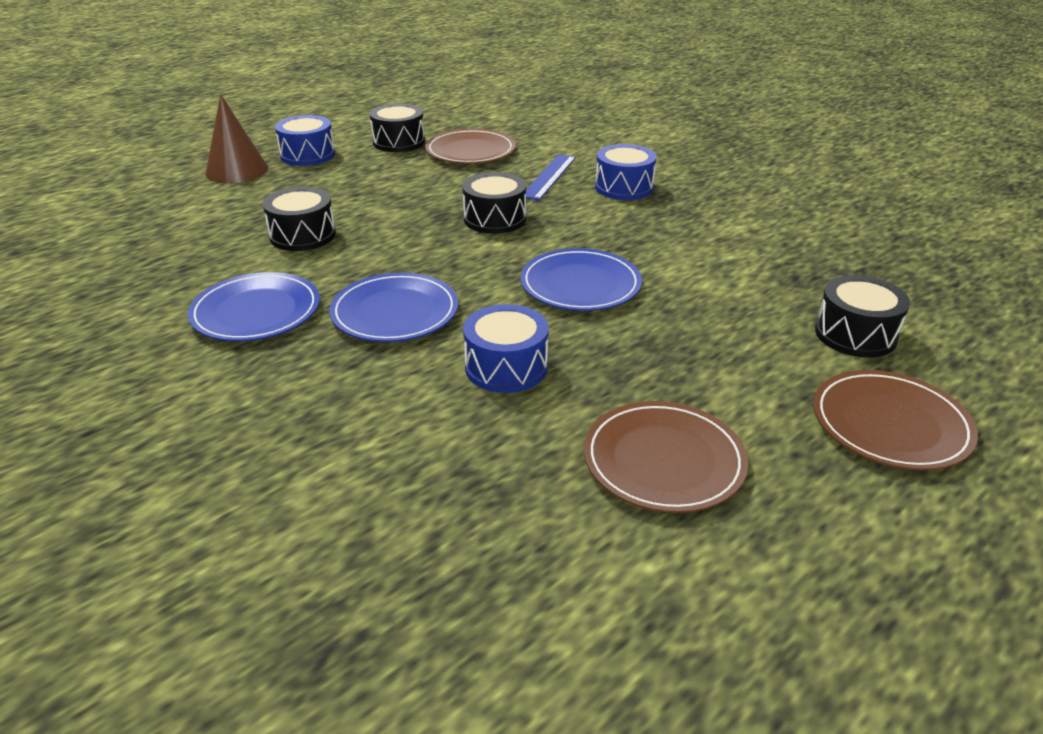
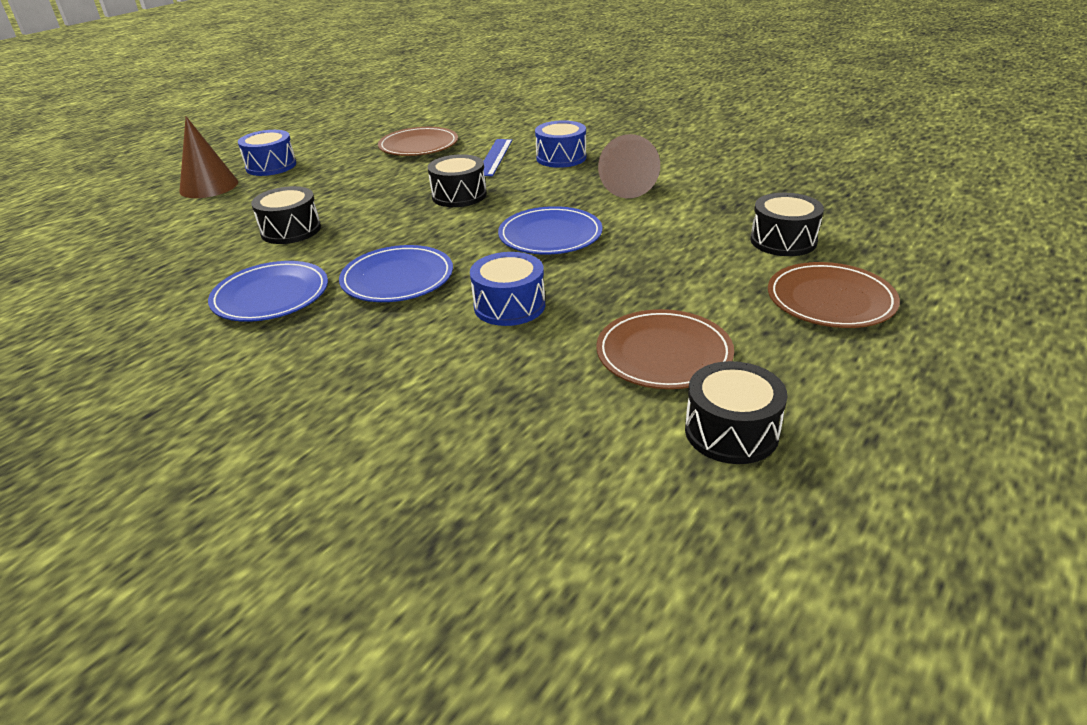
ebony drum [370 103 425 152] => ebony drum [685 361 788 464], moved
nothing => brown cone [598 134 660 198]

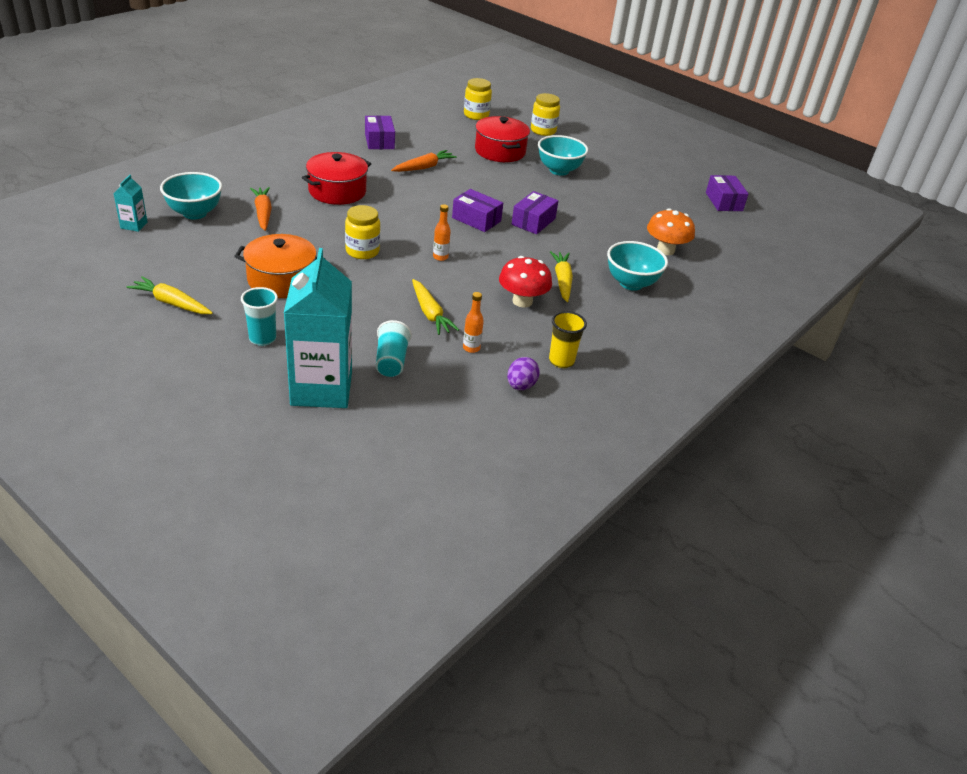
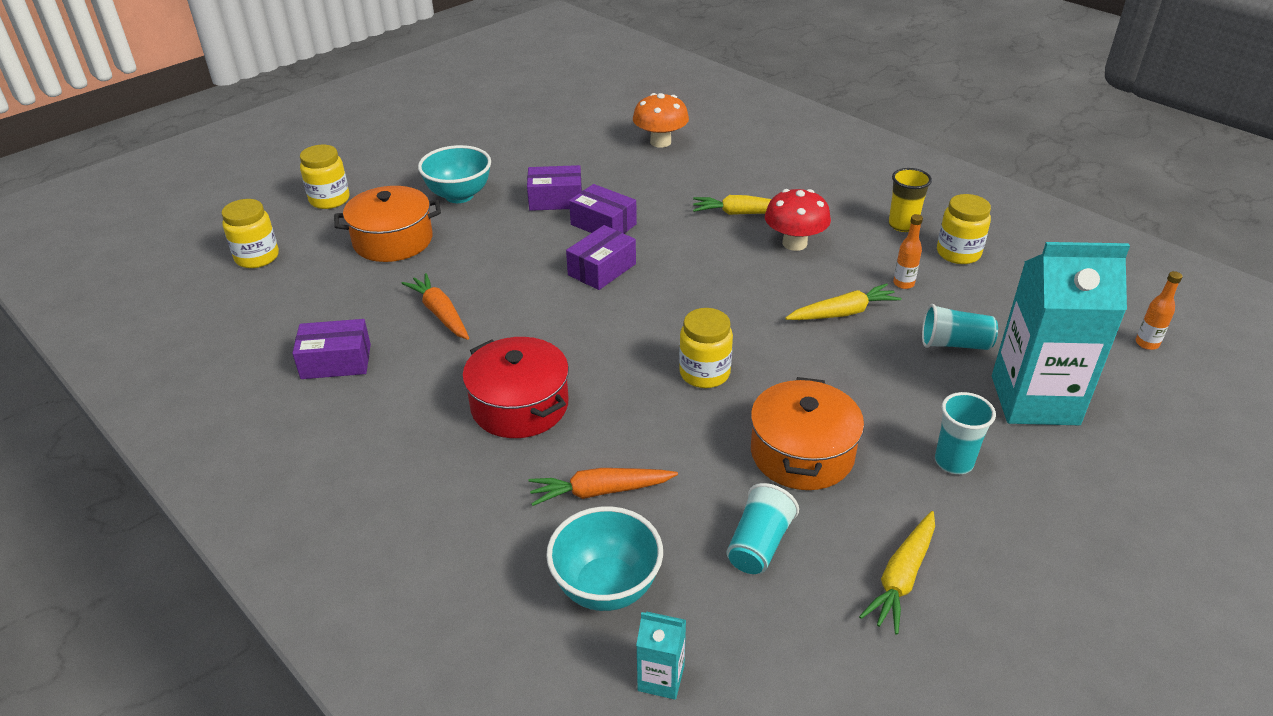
crimson stockpot [475 116 530 162] => bright orange stockpot [334 186 441 262]
royal purple box [706 175 749 211] => royal purple box [527 165 582 211], moved
bright orange bottle [433 204 451 261] => bright orange bottle [1136 271 1183 350], moved
turquoise deep dish [607 241 668 291] => nothing
royal purple egg shape [507 357 540 390] => golden jam jar [937 194 991 264]
nothing => turquoise tumbler [727 483 799 574]

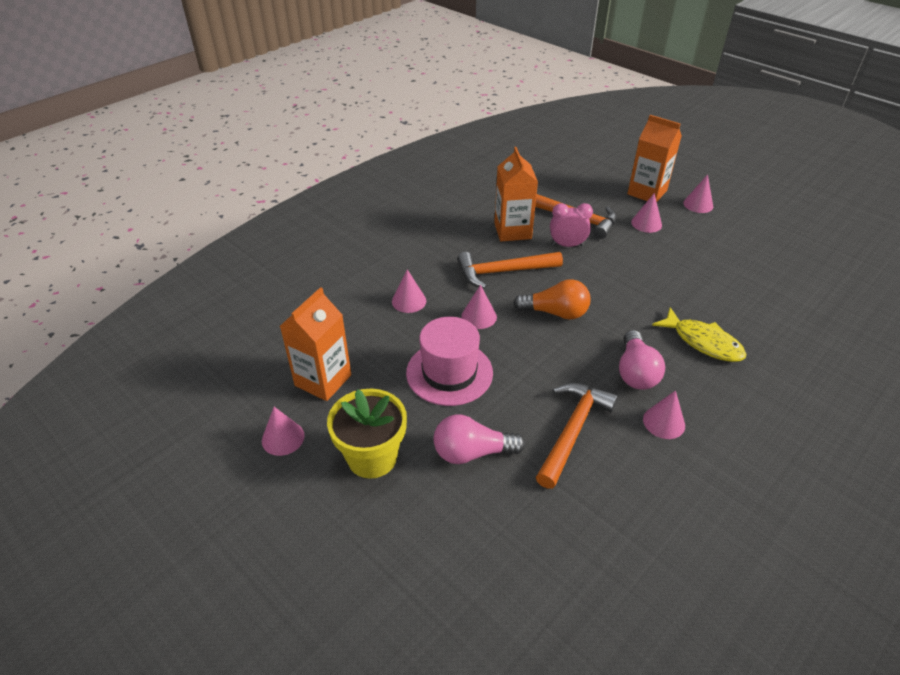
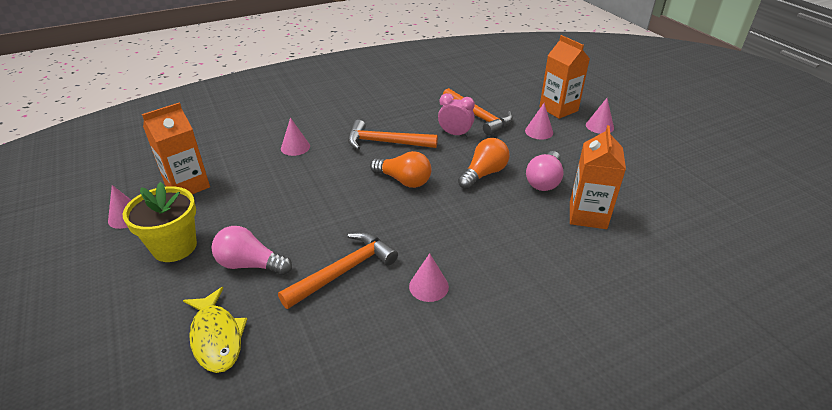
bright orange carton [494 147 538 241] => bright orange carton [570 125 626 229], moved
rose-pink cone [461 285 497 329] => nothing
golden fish [652 307 746 362] => golden fish [183 287 247 373], moved
rose-pink top hat [406 317 493 406] => nothing
rose-pink lightbulb [619 330 665 390] => rose-pink lightbulb [526 151 564 191], moved
nothing => bright orange lightbulb [458 138 509 189]

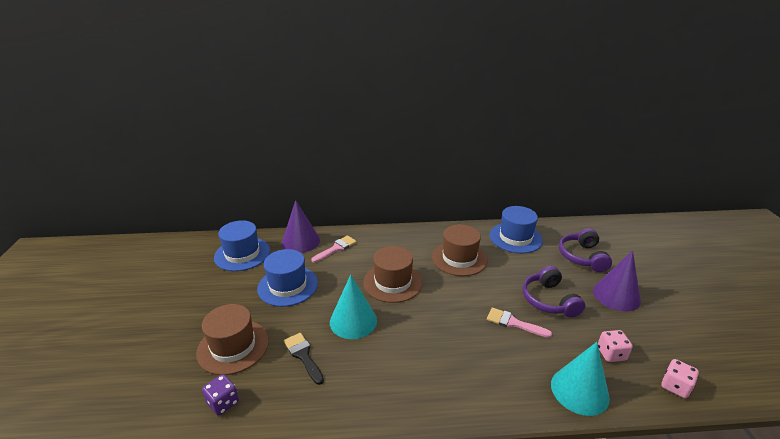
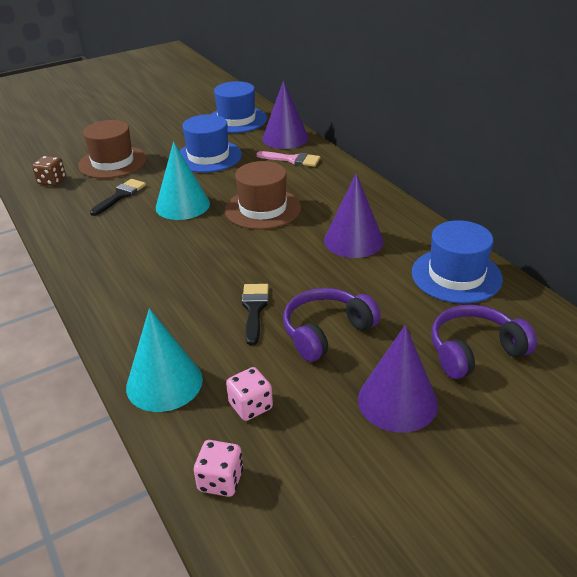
brown top hat [432 224 488 276] => royal purple cone [324 173 384 258]
rose-pink paintbrush [487 308 552 338] => ebony paintbrush [242 284 269 345]
royal purple game die [202 374 239 416] => brown game die [32 156 66 186]

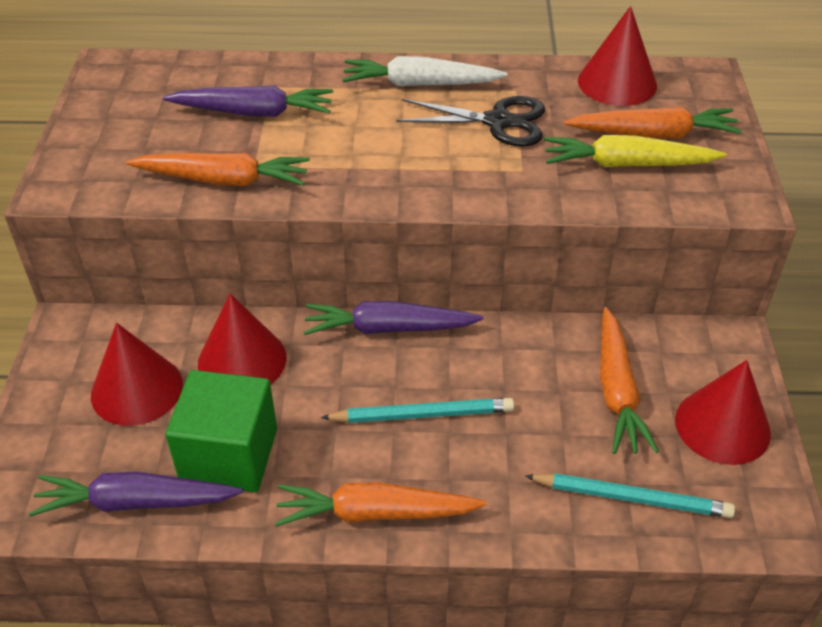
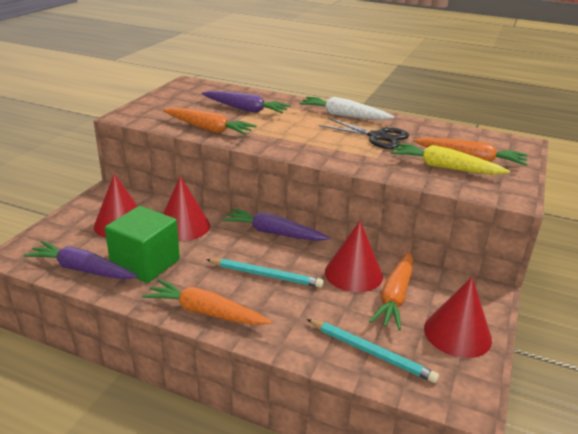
crimson cone [578 6 657 106] => crimson cone [325 221 383 292], moved

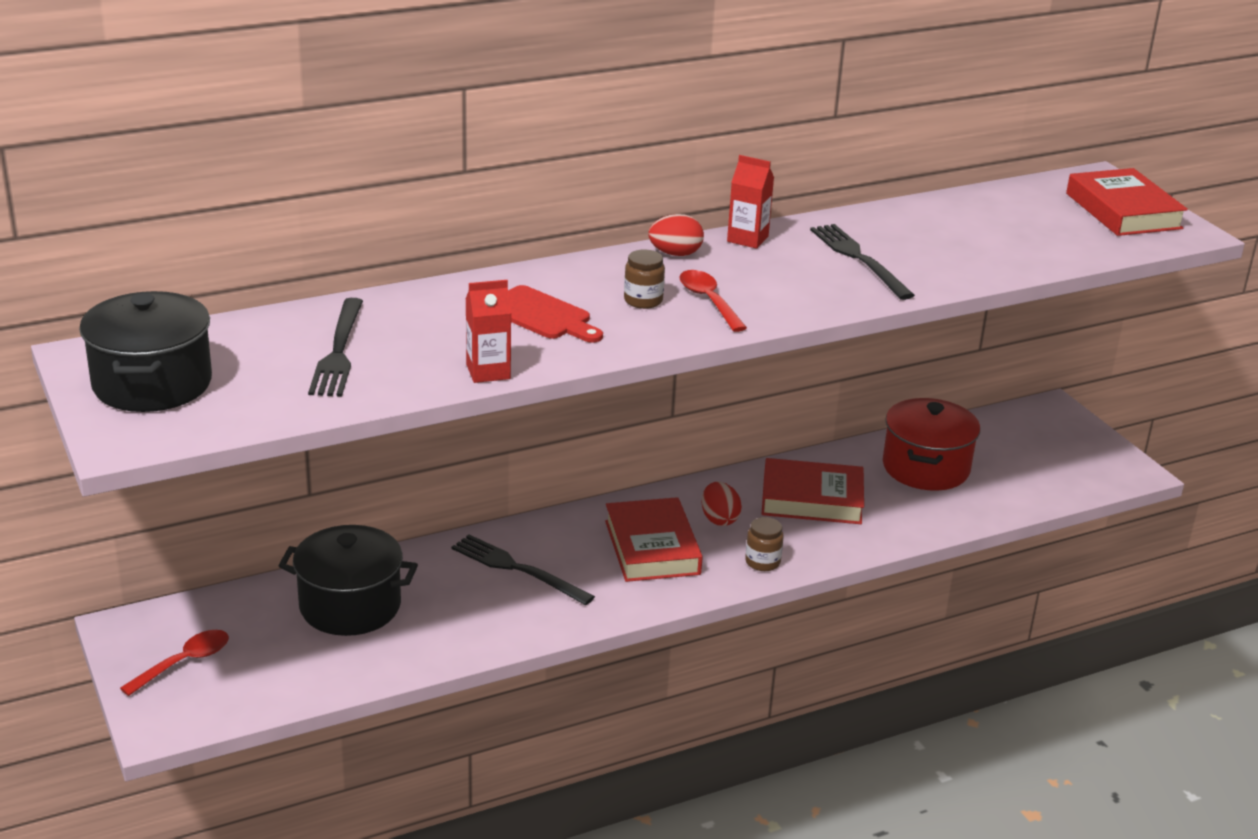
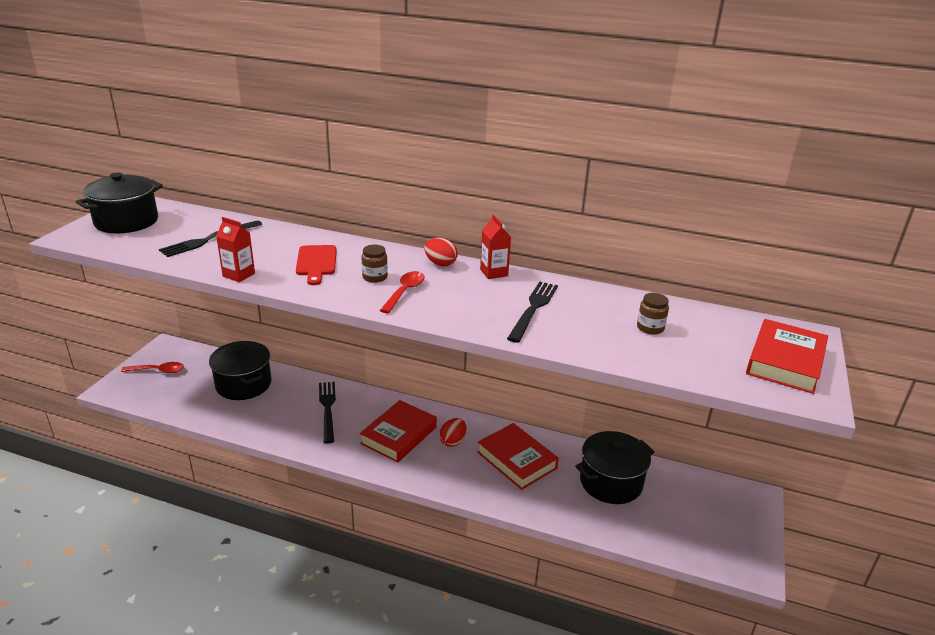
crimson stockpot [883 398 980 491] => ebony stockpot [575 431 654 504]
brown jam jar [745 517 784 571] => brown jam jar [637 293 669 335], moved

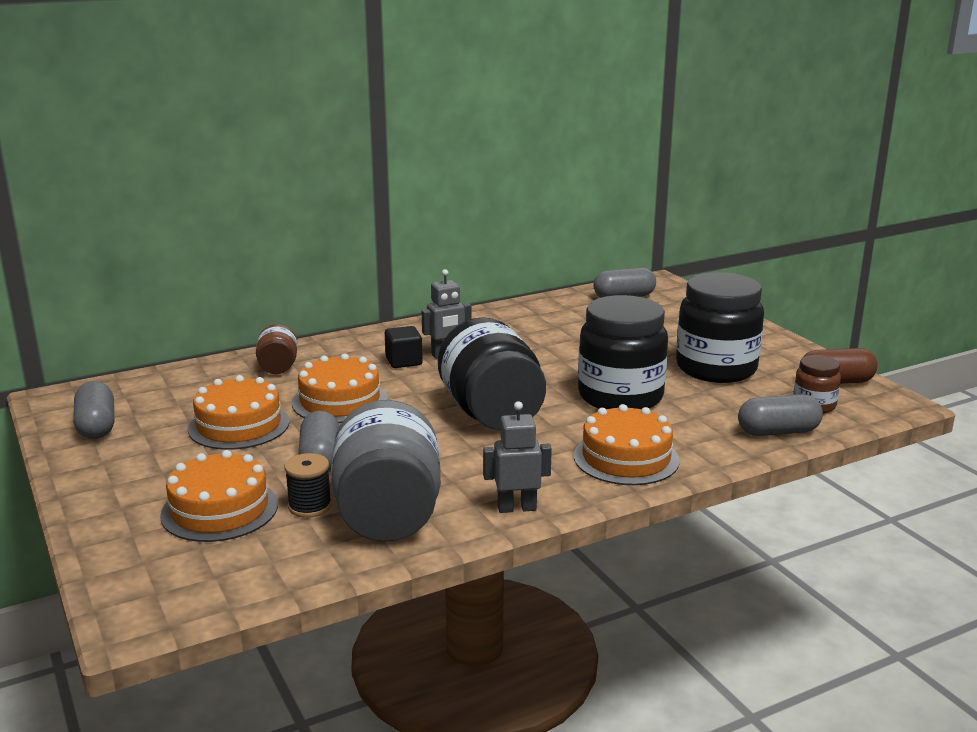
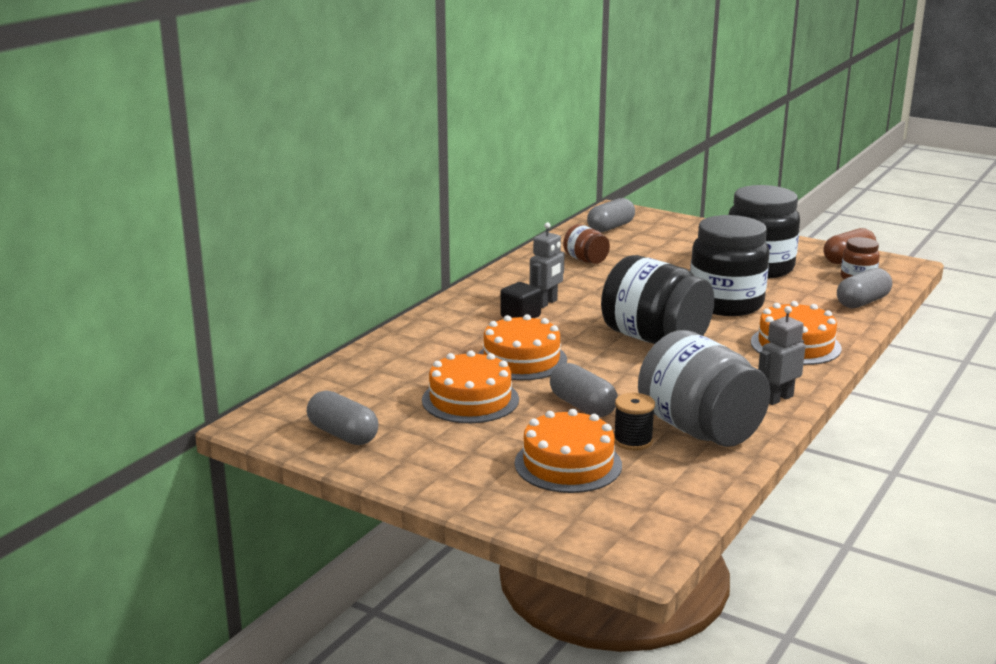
brown jam jar [256 324 298 374] => brown jam jar [563 224 610 264], moved

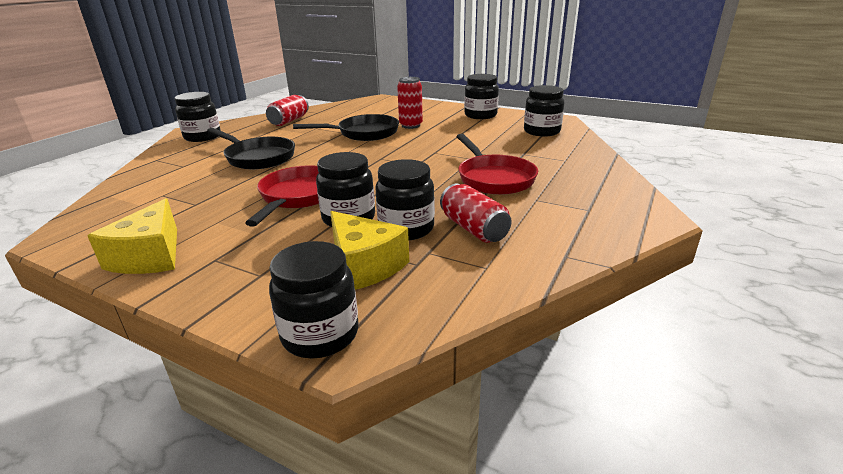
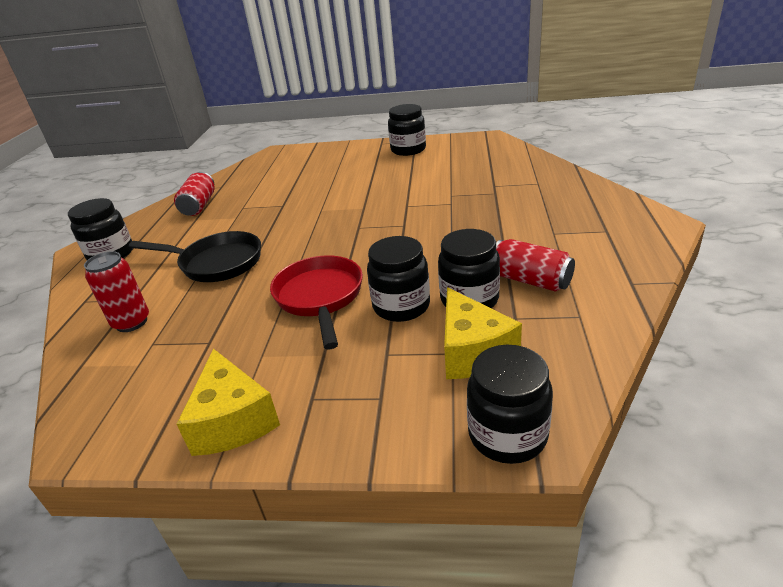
crimson tin [397 77 423 129] => crimson tin [84 251 149 332], moved
ebony jam jar [524 85 564 136] => nothing
ebony frying pan [293 114 399 141] => nothing
crimson frying pan [456 134 538 195] => nothing
golden piece of cheese [330 211 409 290] => golden piece of cheese [444 287 522 379], 45 degrees clockwise

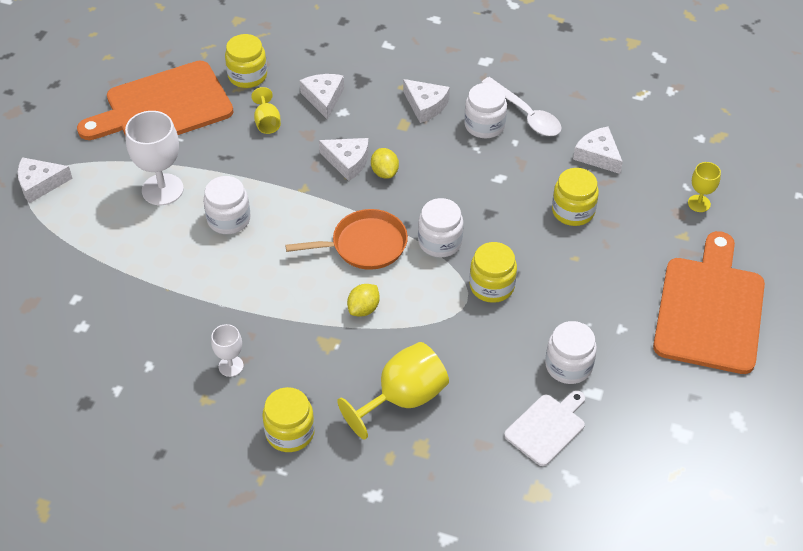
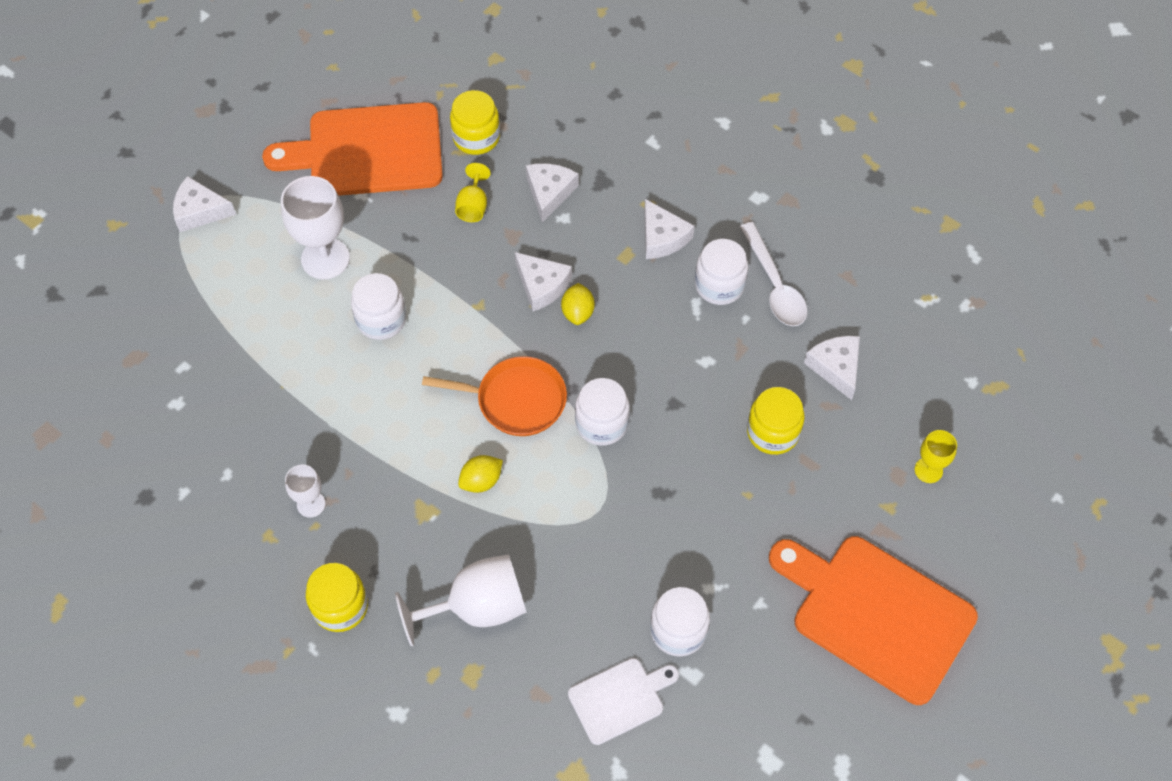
bright orange cutting board [653 231 765 374] => bright orange cutting board [769 536 978 705], 90 degrees counterclockwise
golden jam jar [469 242 517 303] => nothing
golden wine glass [337 342 449 440] => white wine glass [395 555 526 647]

